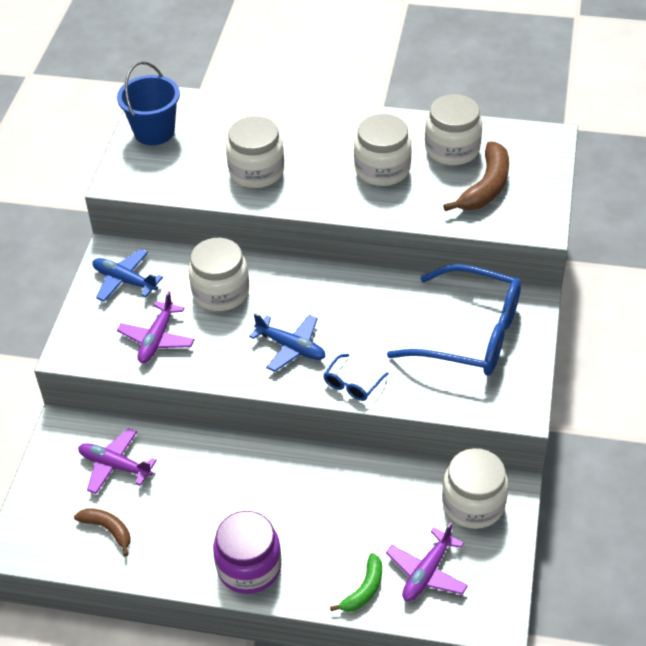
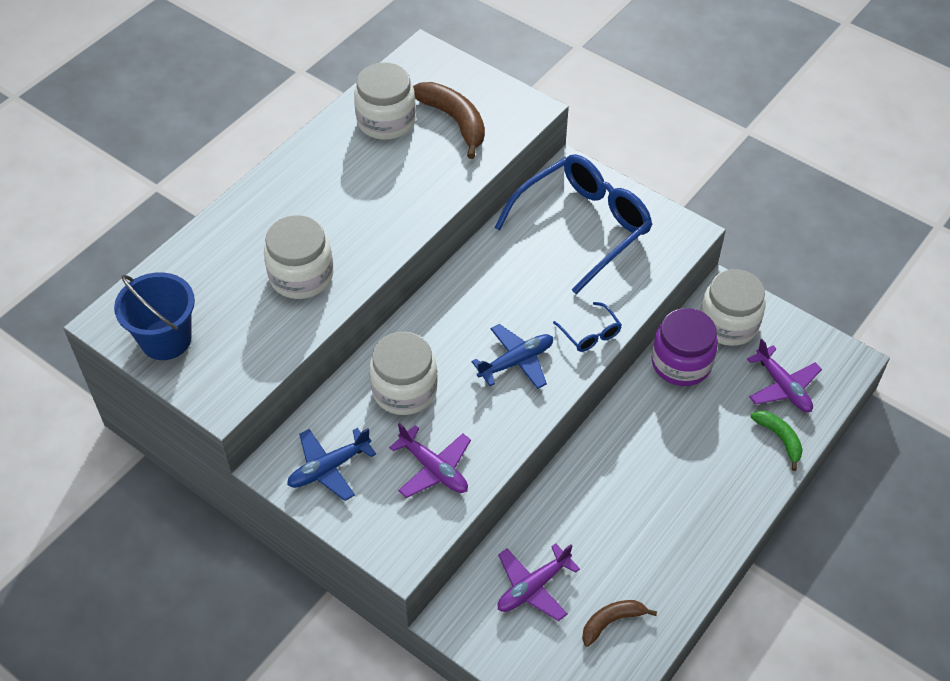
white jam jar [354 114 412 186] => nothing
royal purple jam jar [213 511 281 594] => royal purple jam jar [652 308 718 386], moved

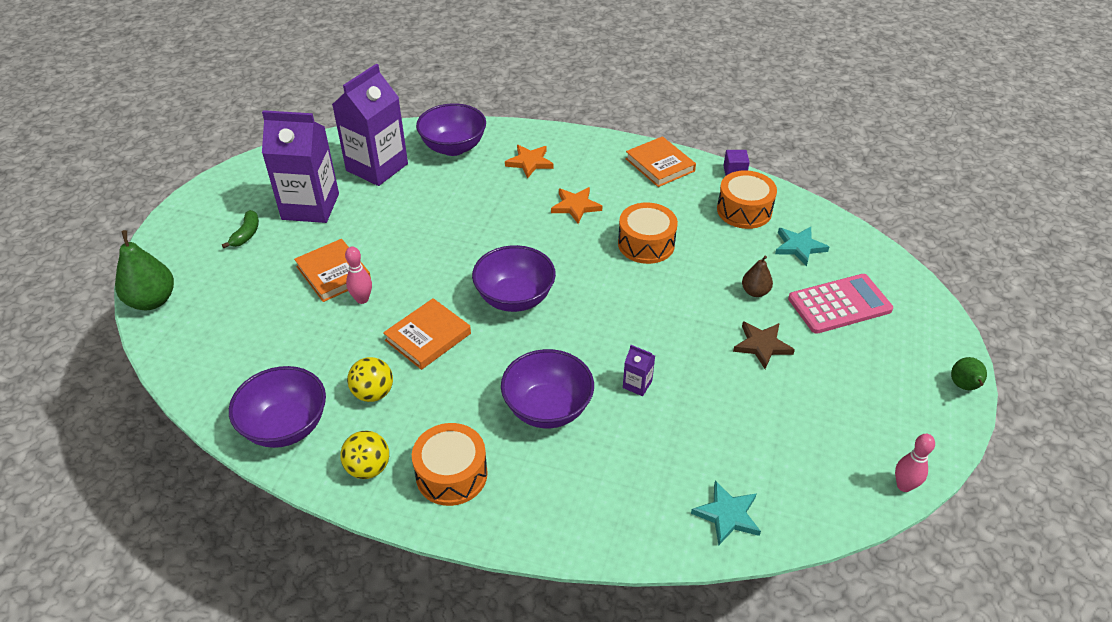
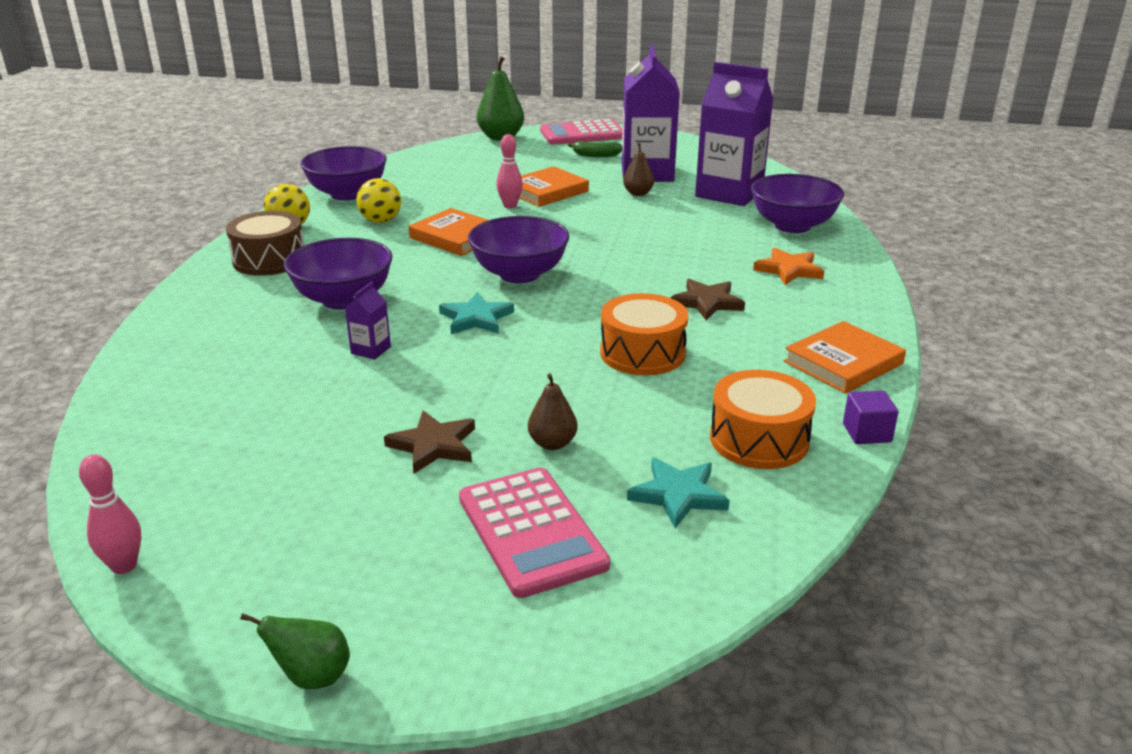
bright orange star shape [551 187 602 224] => brown star shape [670 279 745 320]
bright orange drum [412 423 488 506] => brown drum [226 211 304 276]
turquoise star shape [691 481 761 546] => turquoise star shape [439 292 514 334], moved
nothing => rose-pink calculator [540 119 623 144]
nothing => brown pear [623 143 654 196]

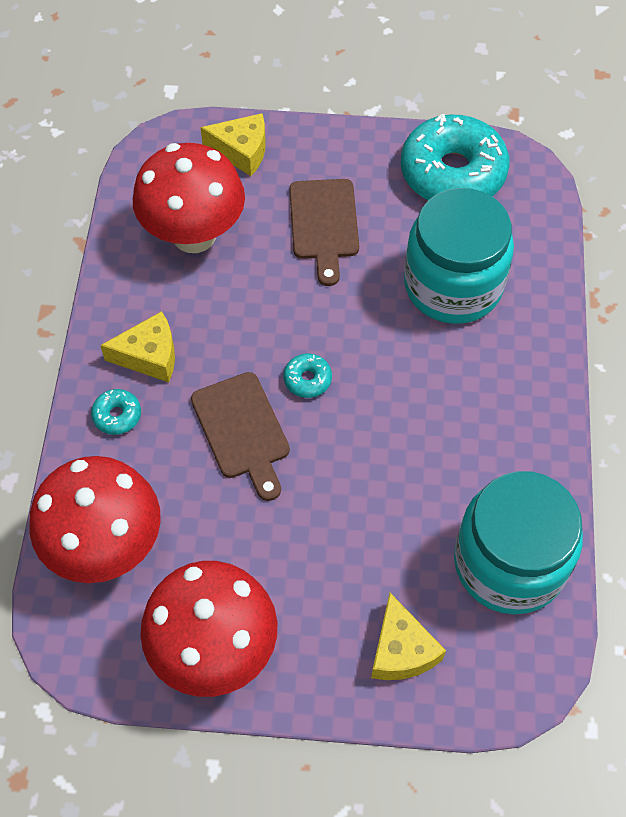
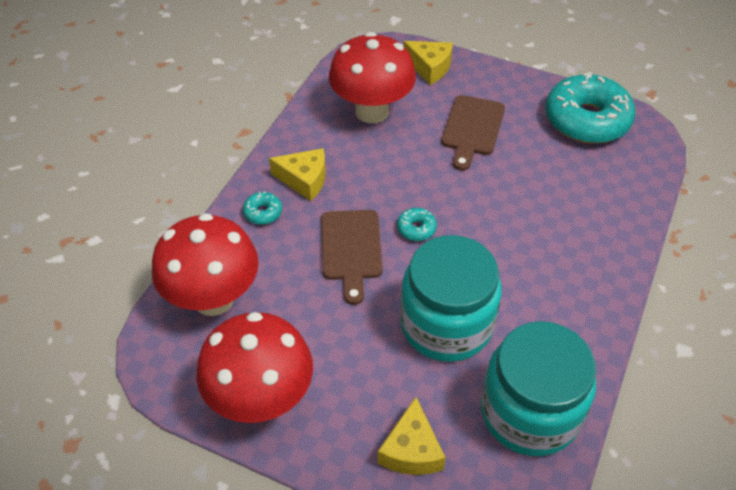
turquoise jam jar [404 188 514 324] => turquoise jam jar [400 235 502 362], moved

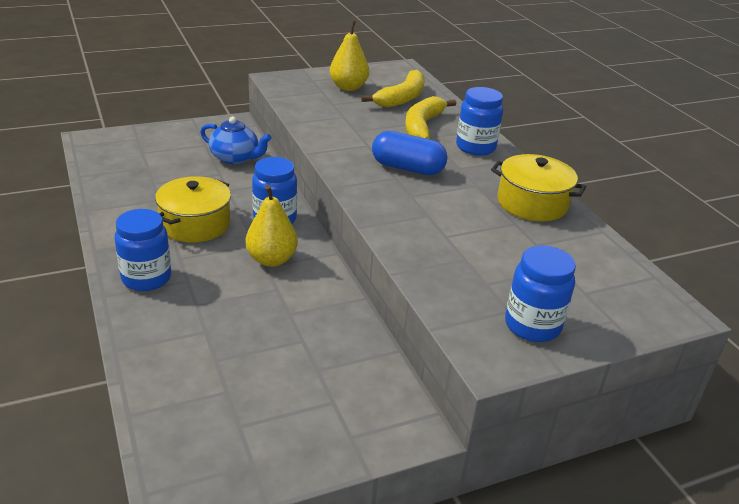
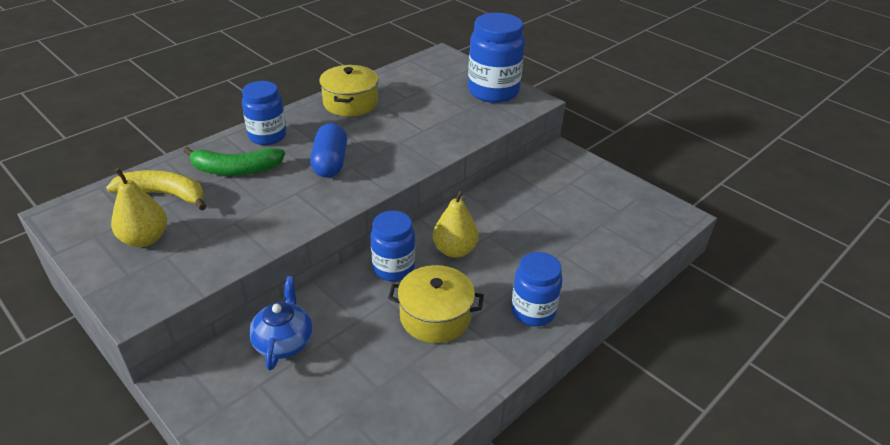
golden toy banana [405 96 456 139] => leaf-green toy banana [183 147 285 176]
cobalt jam jar [505 245 576 342] => cobalt jam jar [468 13 525 103], x1.53

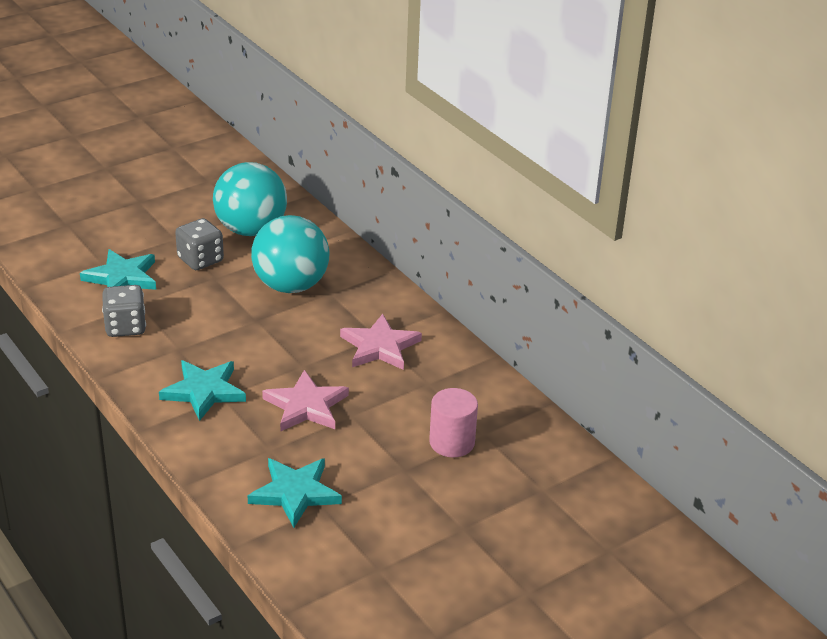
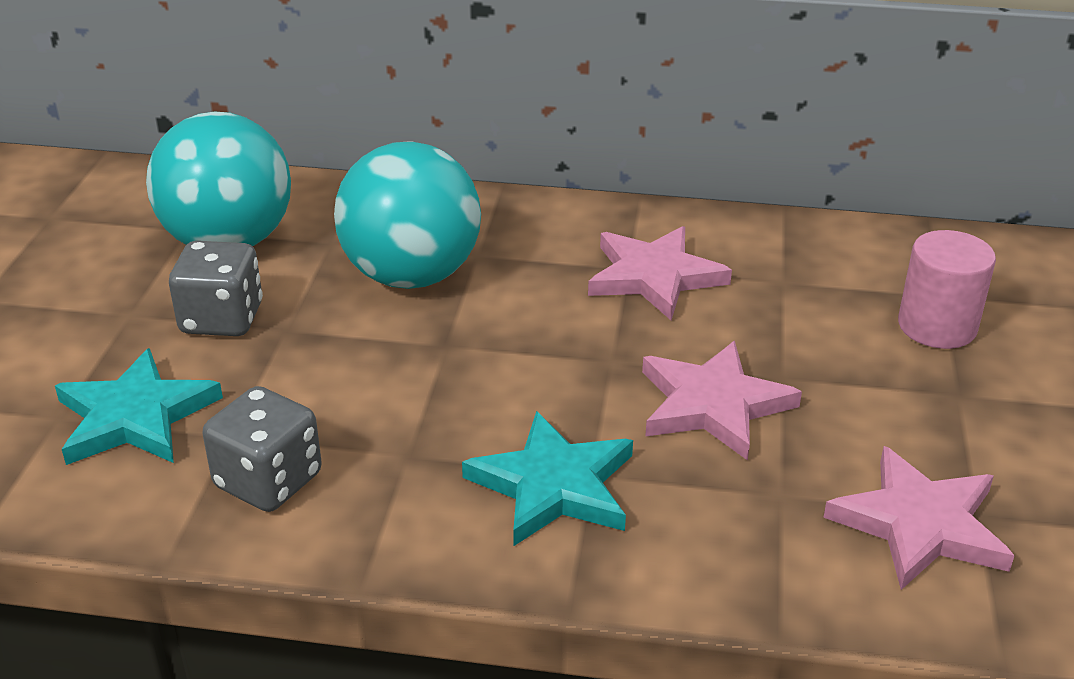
turquoise star shape [248 458 342 528] => rose-pink star shape [823 446 1015 590]

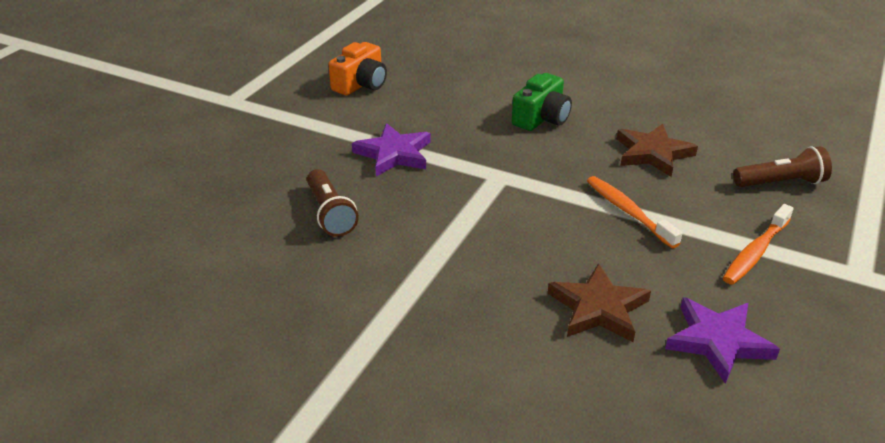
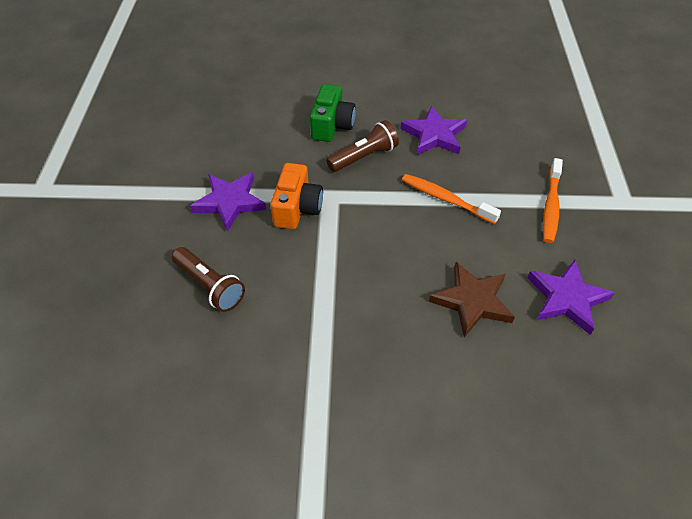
bright orange camera [329 42 387 95] => bright orange camera [270 163 323 229], moved
brown star shape [617 124 698 177] => royal purple star shape [400 106 467 155]
brown pocket torch [733 146 832 187] => brown pocket torch [326 120 399 172], moved

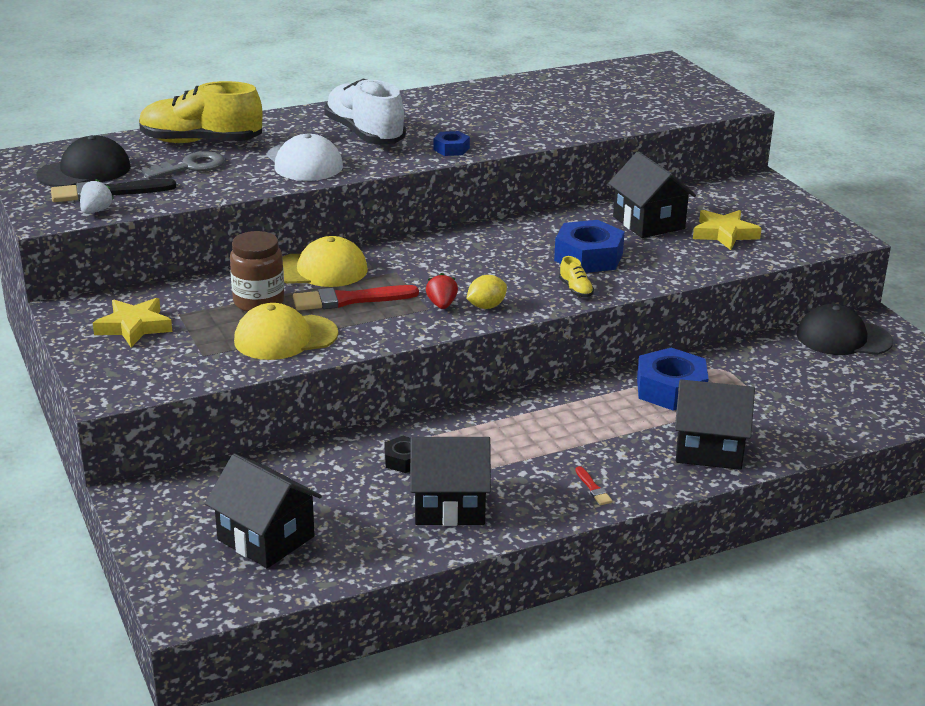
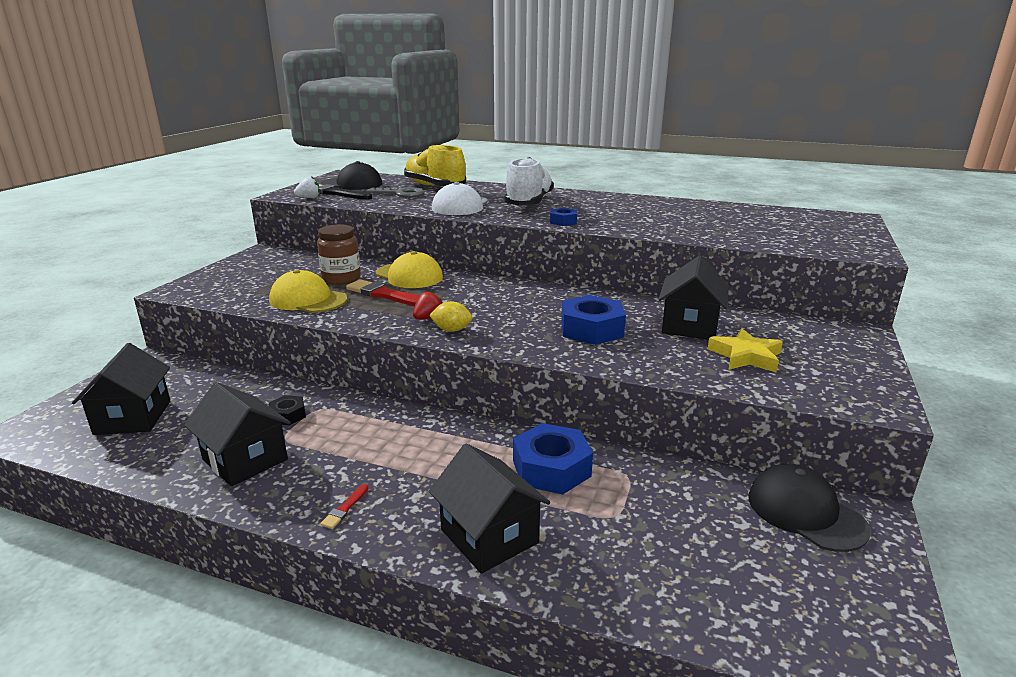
golden lace-up shoe [559 256 594 297] => nothing
golden star shape [93 298 172 347] => nothing

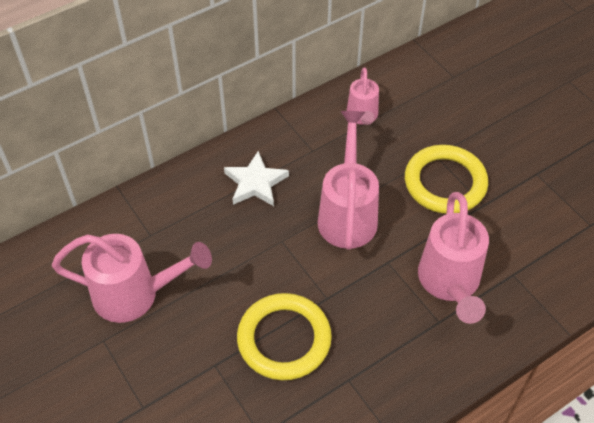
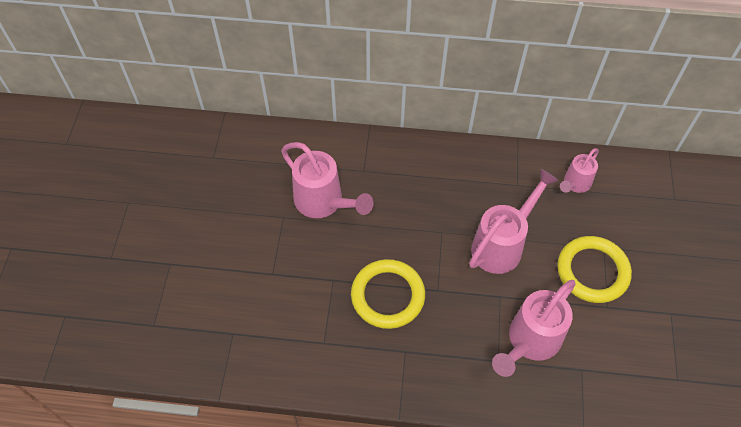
white star shape [224 151 289 206] => nothing

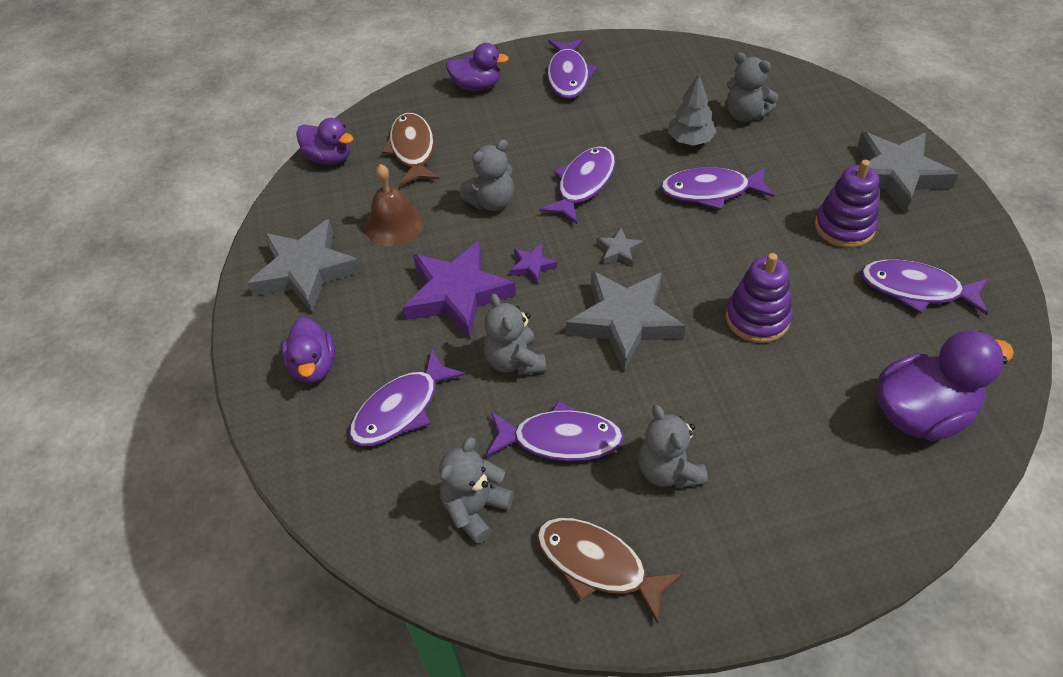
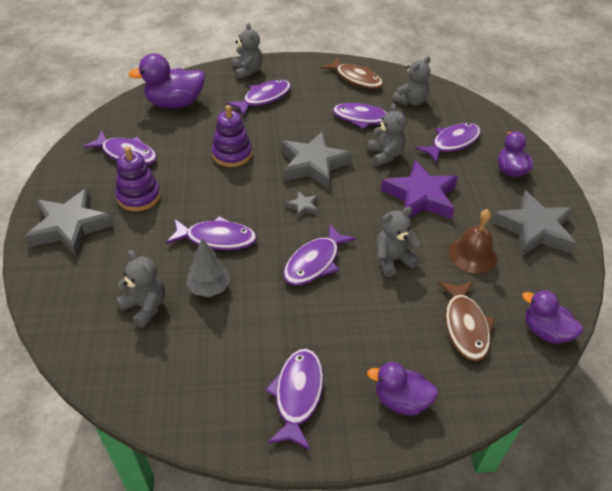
royal purple star shape [510 244 557 284] => nothing
gray stuffed bear [638 405 708 489] => gray stuffed bear [232 23 263 79], moved
nothing => royal purple fish [227 80 291 116]

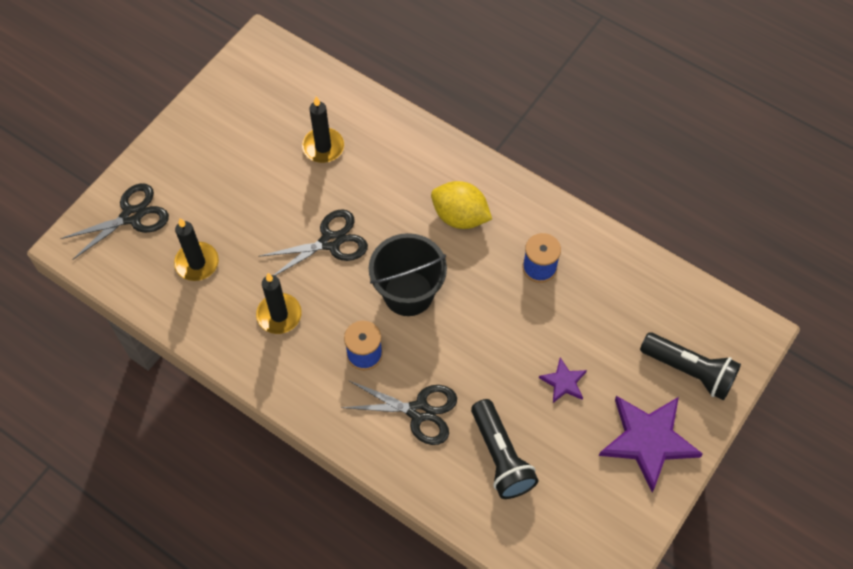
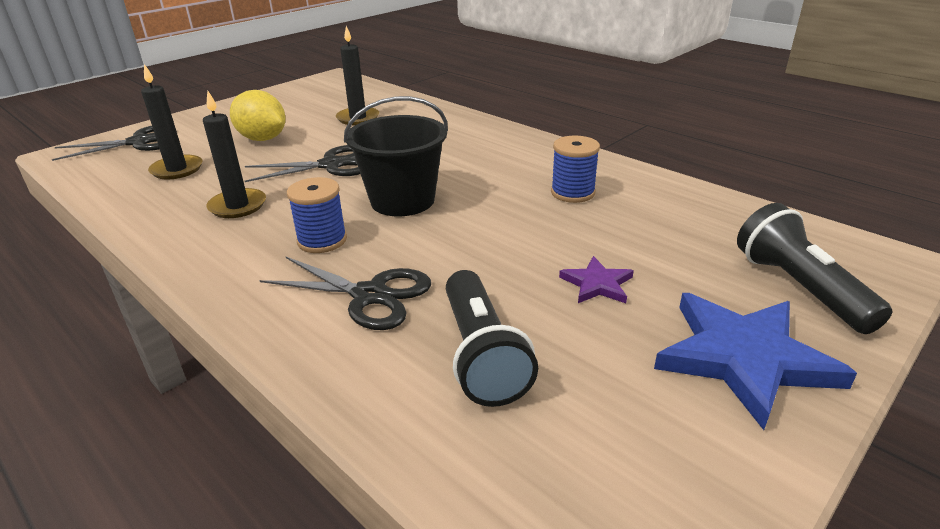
golden citrus fruit [431 181 492 229] => golden citrus fruit [230 90 286 141], moved
ebony pocket torch [640 332 741 400] => ebony pocket torch [737 203 892 334], 150 degrees counterclockwise
royal purple star shape [599 396 703 492] => cobalt star shape [654 293 857 430]

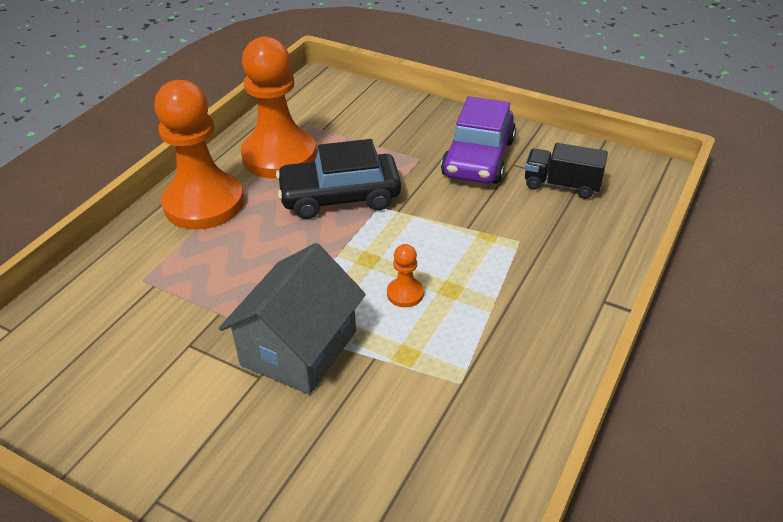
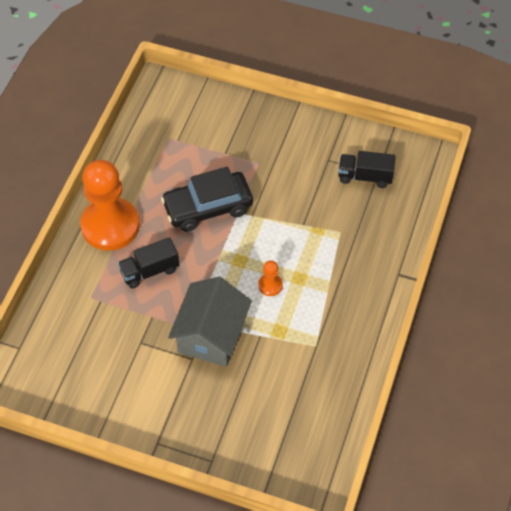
bright orange chess pawn [241 37 316 179] => nothing
royal purple toy car [441 96 516 184] => nothing
nothing => ebony toy truck [118 237 179 288]

